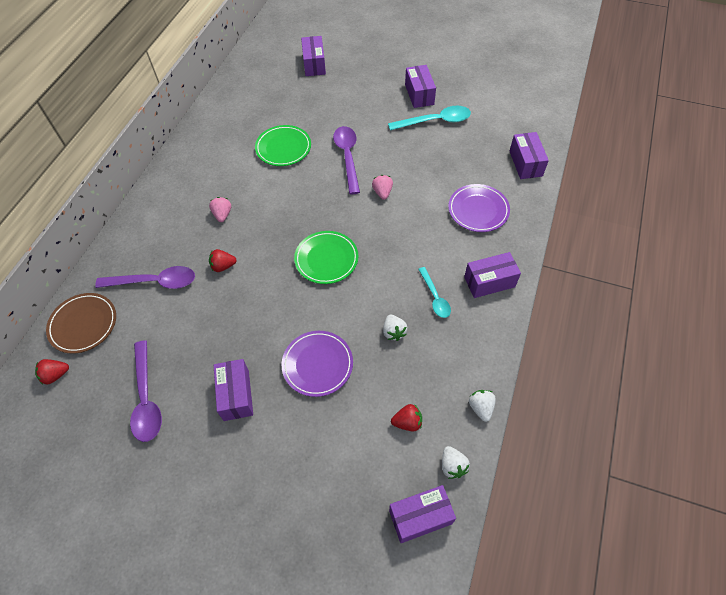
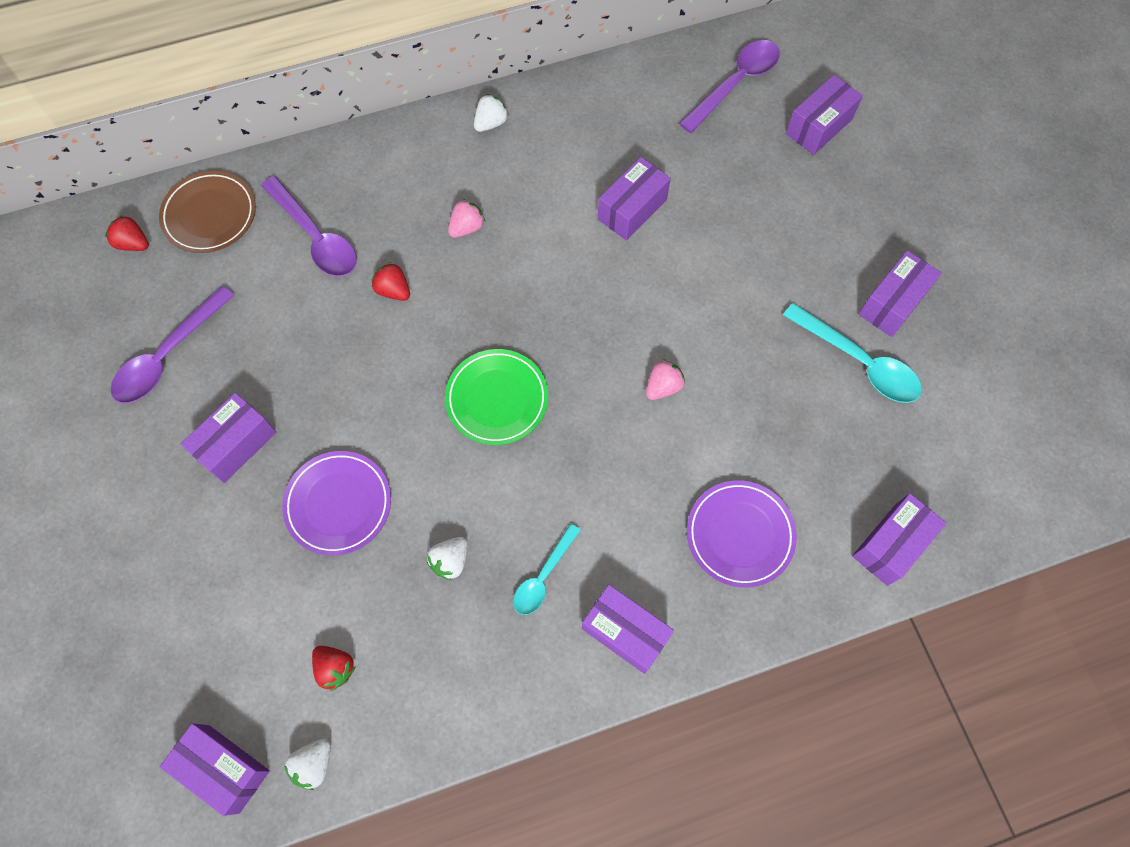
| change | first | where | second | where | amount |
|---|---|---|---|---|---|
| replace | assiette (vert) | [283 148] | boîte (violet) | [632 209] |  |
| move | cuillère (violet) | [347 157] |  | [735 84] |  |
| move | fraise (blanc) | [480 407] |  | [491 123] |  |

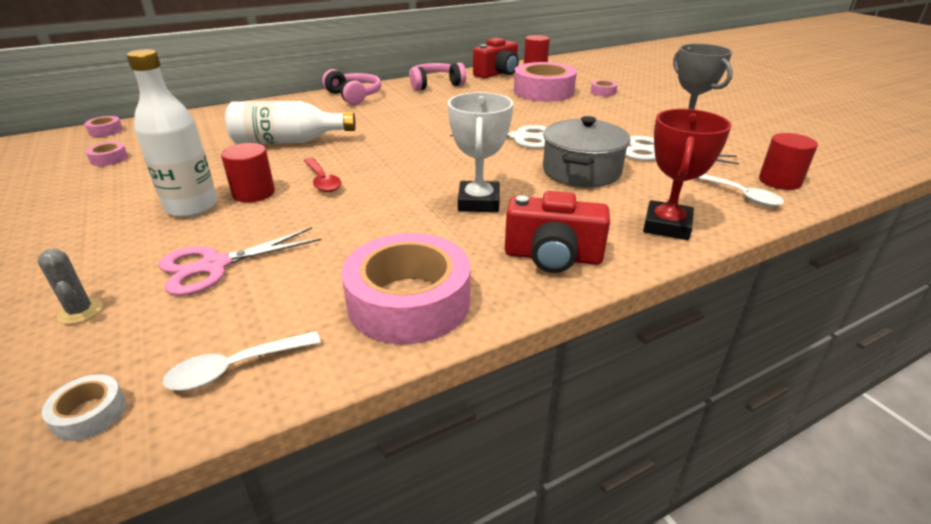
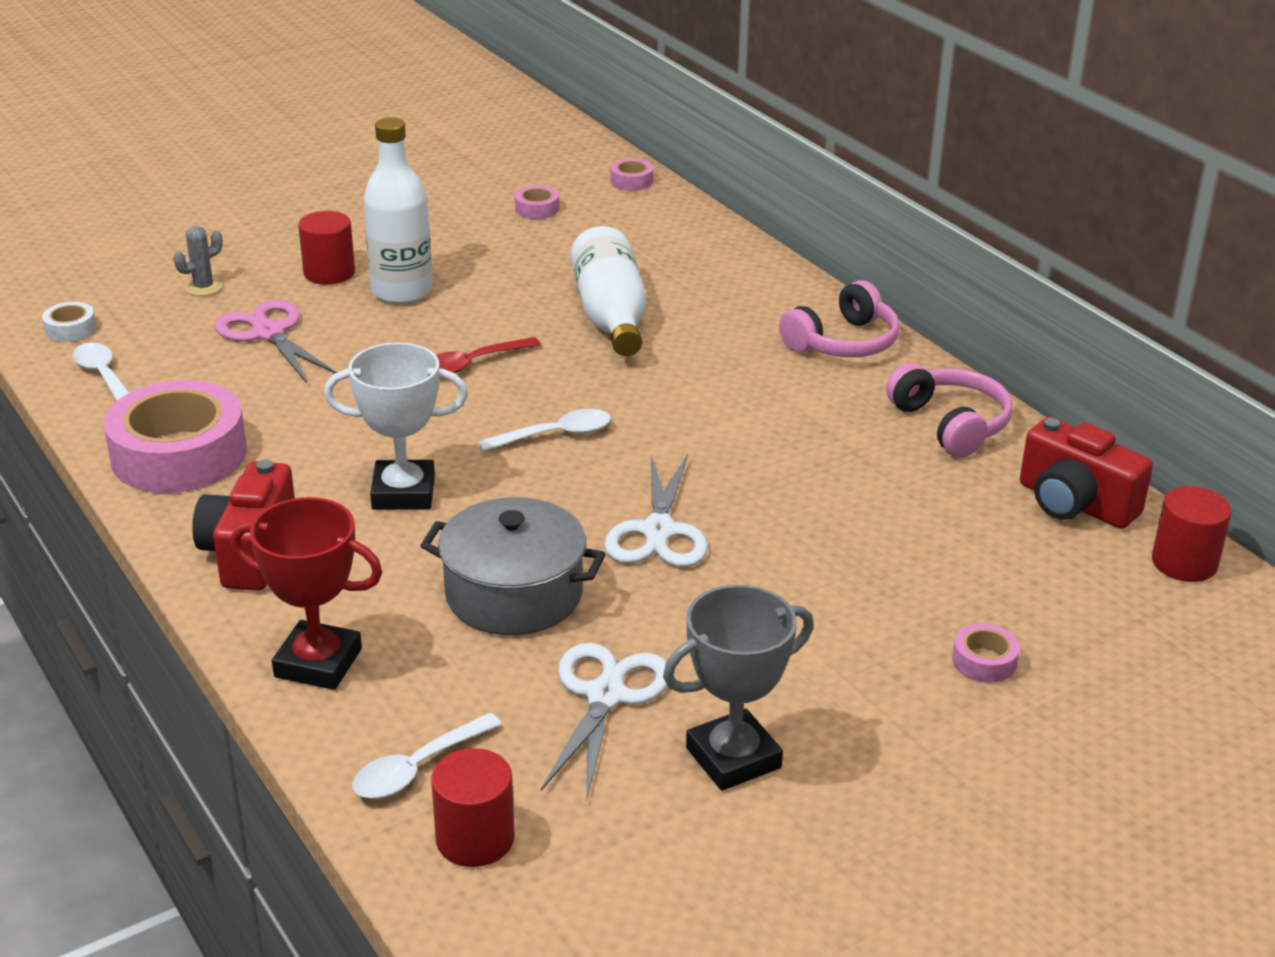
| change | first | where | second | where | amount |
|---|---|---|---|---|---|
| delete | ruban adhésif (rose) | [543 91] |  |  |  |
| move | cylindre (rouge) | [254 193] |  | [329 273] |  |
| insert |  |  | cuillère (blanc) | [555 435] |  |

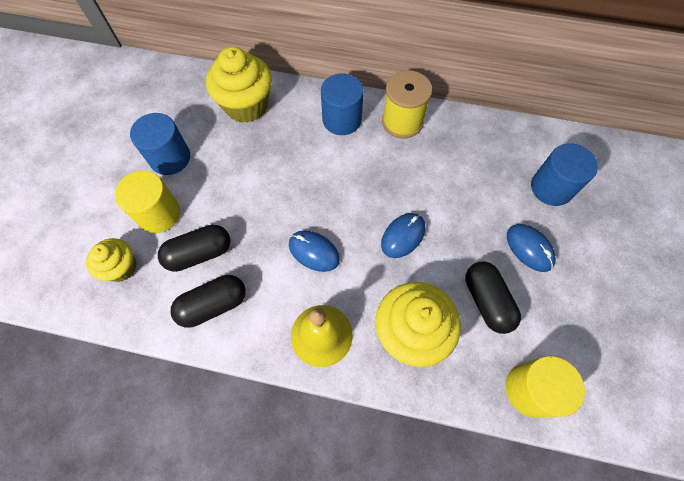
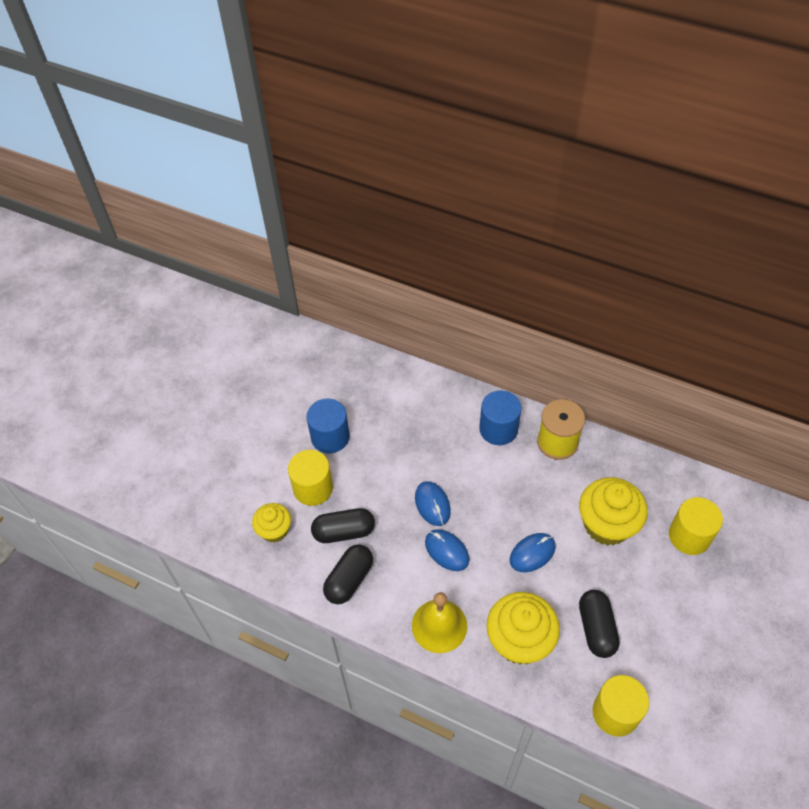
| change | first | where | second | where | amount |
|---|---|---|---|---|---|
| move | muffin (jaune) | [246 106] |  | [607 524] |  |
| recolor | cylindre (bleu) | [551 187] | cylindre (jaune) | [689 536] |  |
| move | souris (bleu) | [529 248] |  | [432 504] |  |
| rotate | gélule (noir) | [213 305] |  | [349 580] | 45 degrees counterclockwise |

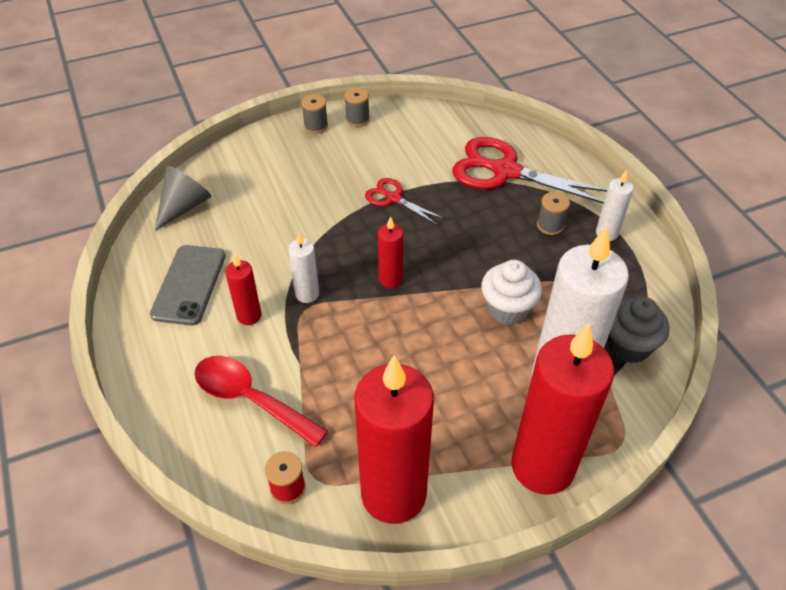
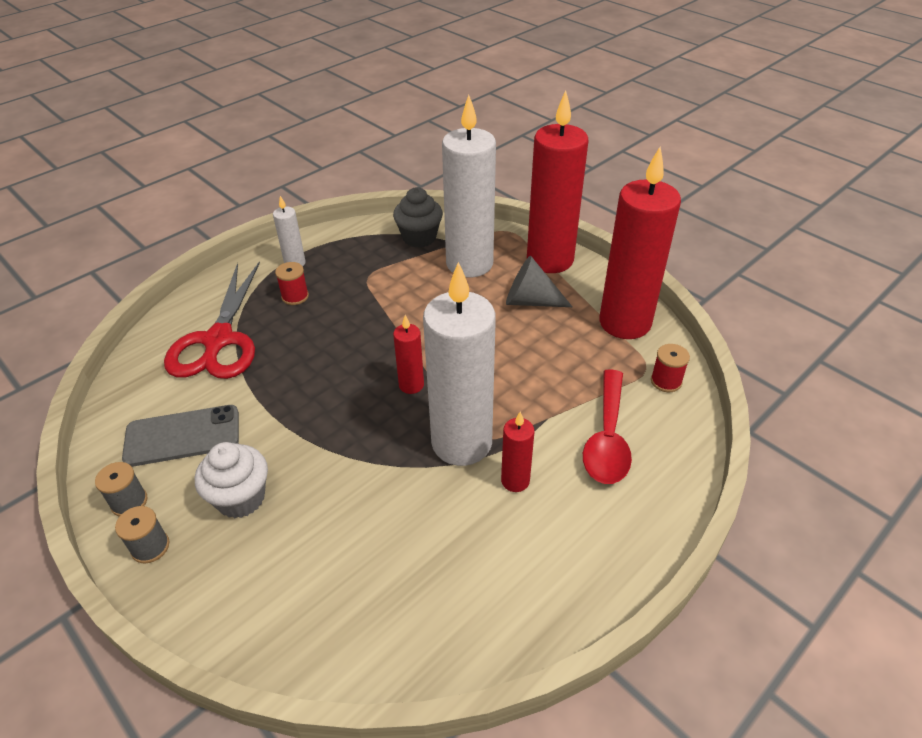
| change | first | where | second | where | amount |
|---|---|---|---|---|---|
| move | cône (gris) | [184 206] |  | [530 301] |  |
| delete | ciseaux (rouge) | [393 198] |  |  |  |
| recolor | bobine (gris) | [550 225] | bobine (rouge) | [295 296] |  |
| resize | bougie (blanc) | [307 294] |  | [461 443] | x2.22 |
| move | téléphone (gris) | [189 285] |  | [182 436] |  |
| move | muffin (blanc) | [507 309] |  | [241 498] |  |

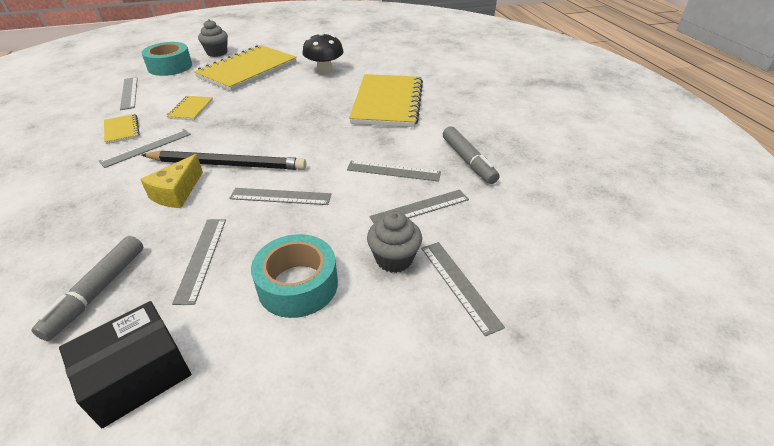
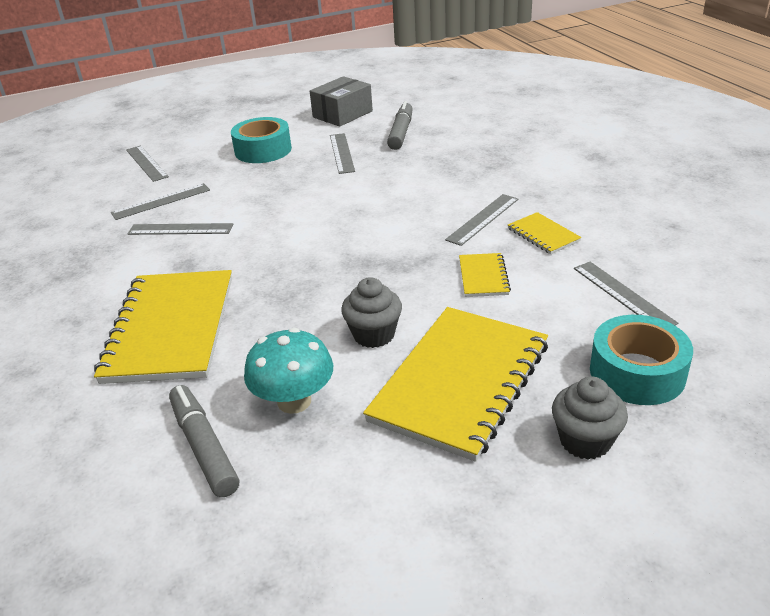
| change | first | where | second | where | amount |
|---|---|---|---|---|---|
| recolor | champignon (noir) | [324 71] | champignon (turquoise) | [294 401] |  |
| move | feutre (gris) | [468 161] |  | [204 447] |  |
| delete | crayon (noir) | [227 164] |  |  |  |
| delete | fromage (jaune) | [177 193] |  |  |  |
| delete | règle (gris) | [280 196] |  |  |  |
| move | muffin (gris) | [394 259] |  | [374 335] |  |
| recolor | boîte (noir) | [137 375] | boîte (gris) | [342 114] |  |

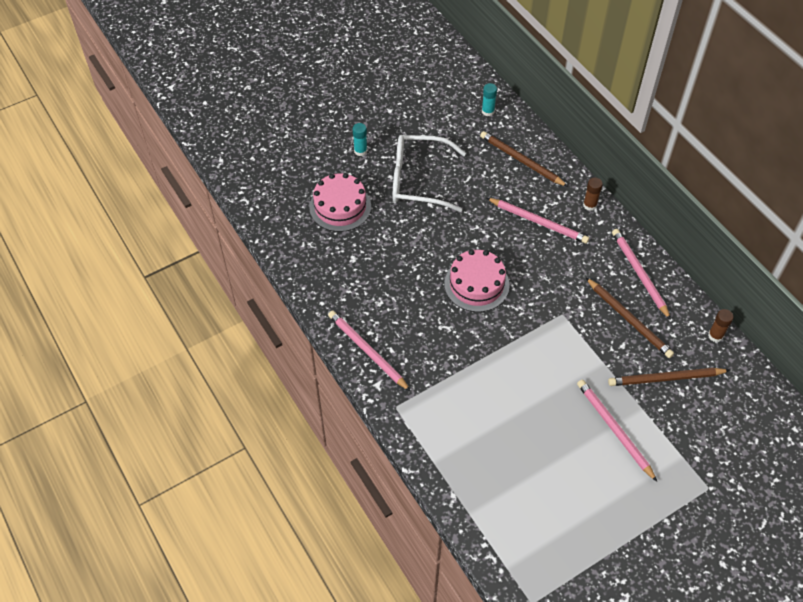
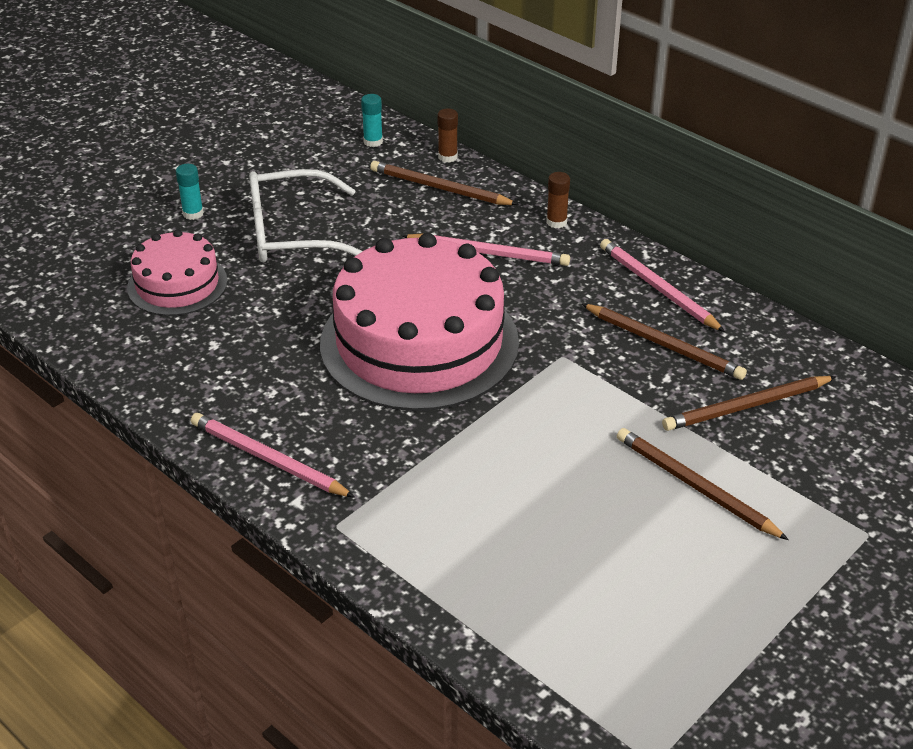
| change | first | where | second | where | amount |
|---|---|---|---|---|---|
| resize | gâteau (rose) | [476 284] |  | [419 342] | x1.91 |
| move | bâton de colle (marron) | [715 335] |  | [447 157] |  |
| recolor | crayon (rose) | [614 429] | crayon (marron) | [695 486] |  |

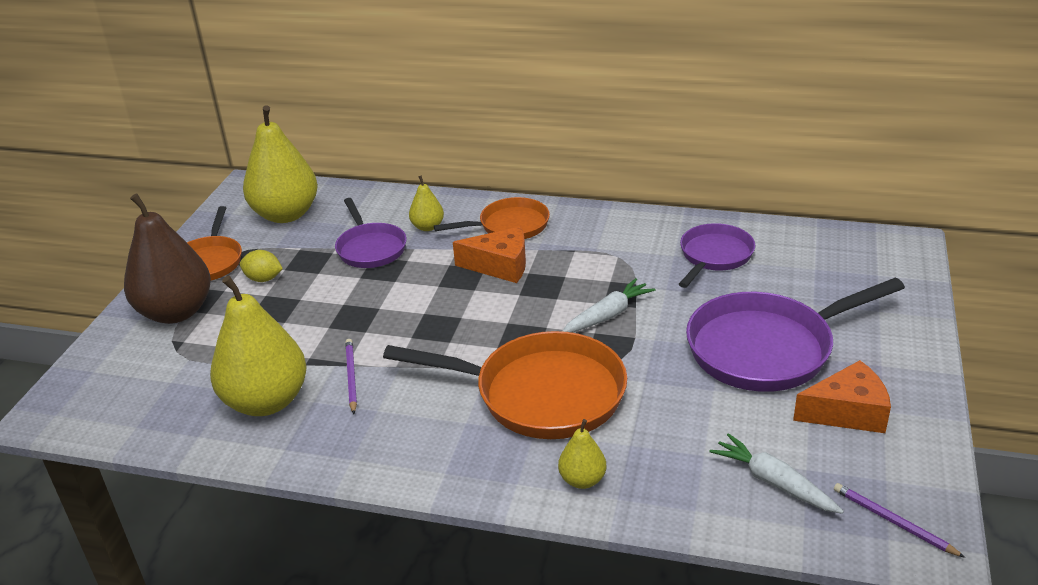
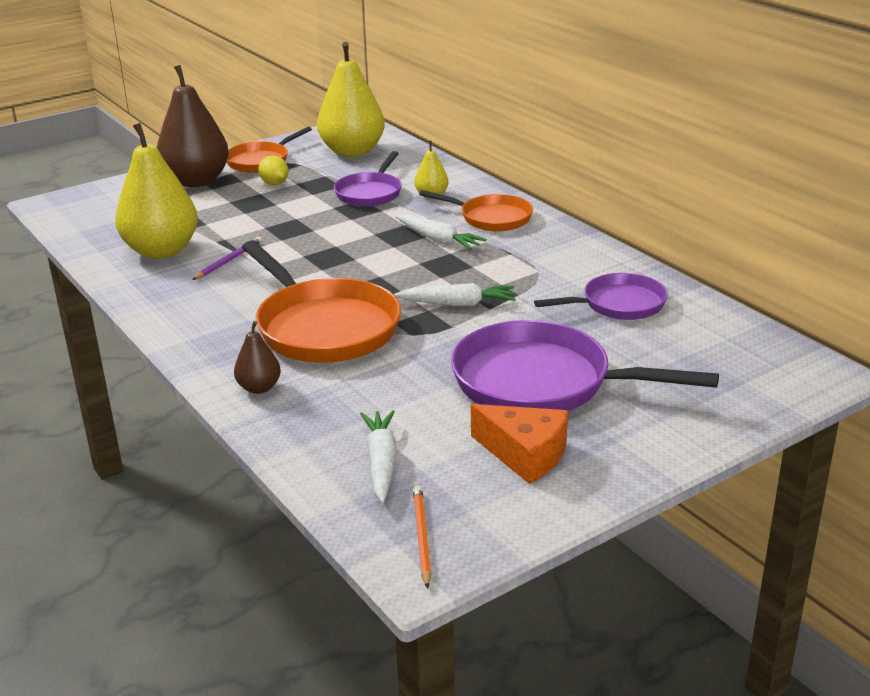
| change | first | where | second | where | amount |
|---|---|---|---|---|---|
| replace | fromage (orange) | [500 266] | carotte (blanc) | [438 240] |  |
| recolor | poire (jaune) | [582 480] | poire (marron) | [259 388] |  |
| recolor | crayon (violet) | [893 522] | crayon (orange) | [421 537] |  |

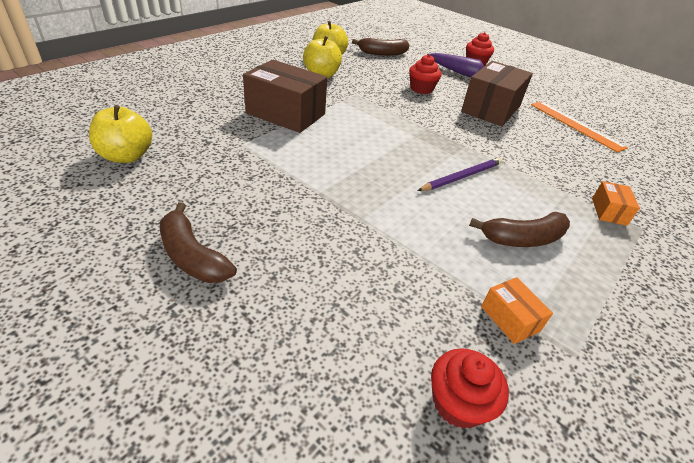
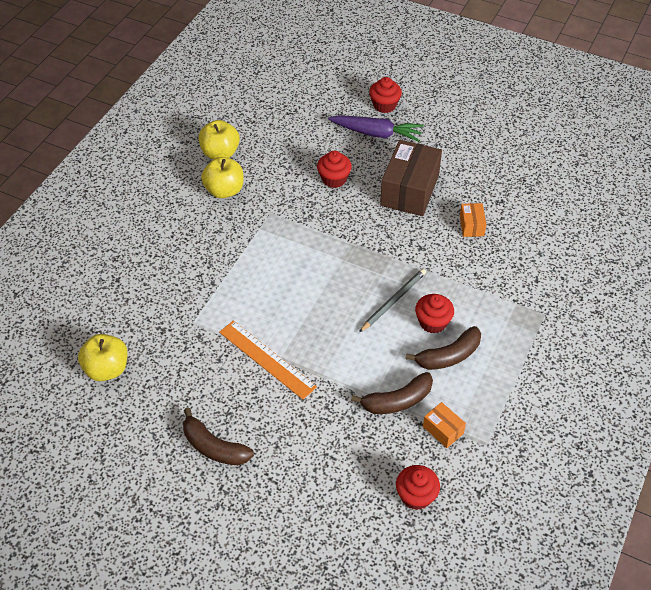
| change | first | where | second | where | amount |
|---|---|---|---|---|---|
| move | banane (marron) | [382 53] |  | [397 401] |  |
| delete | boîte (marron) | [286 114] |  |  |  |
| move | règle (orange) | [576 125] |  | [267 359] |  |
| recolor | crayon (violet) | [461 177] | crayon (gris) | [393 301] |  |
| move | boîte (orange) | [608 211] |  | [471 225] |  |
| insert |  |  | muffin (rouge) | [433 322] |  |

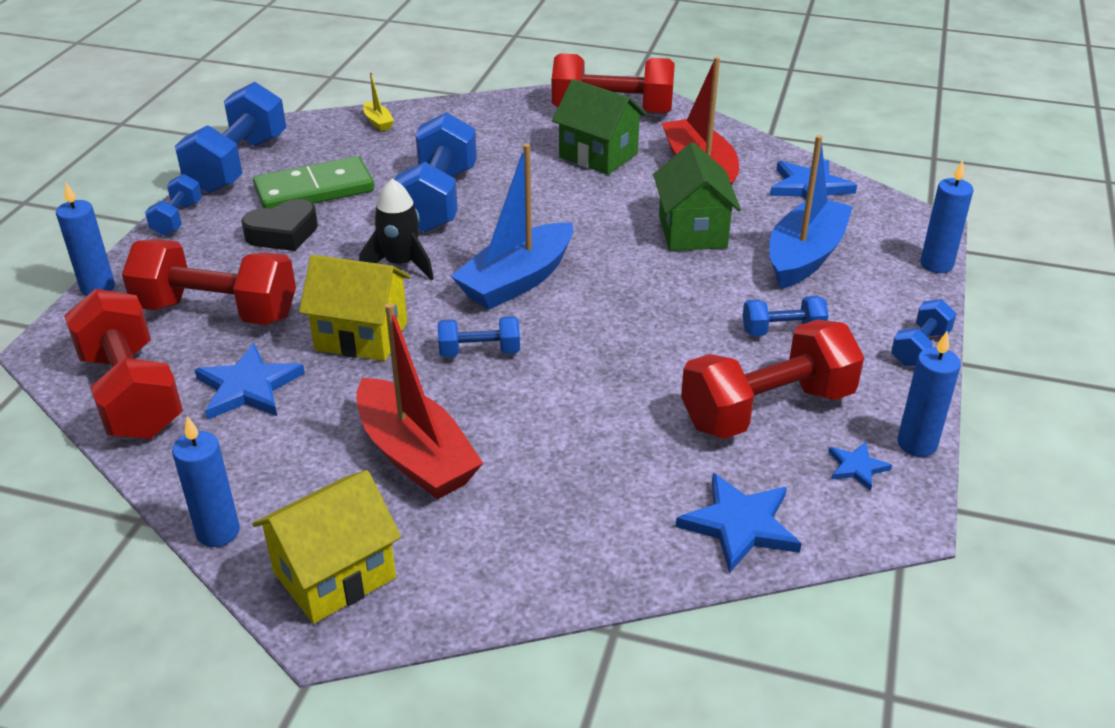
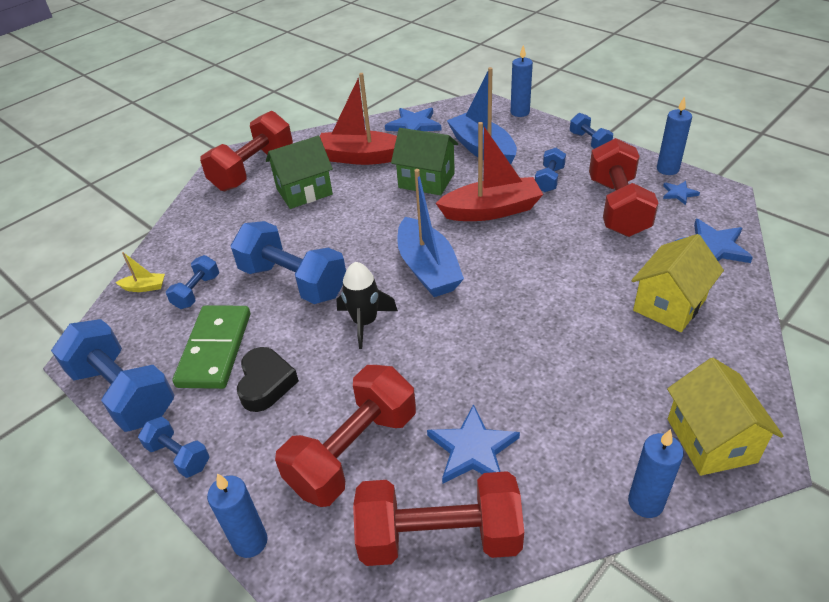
| change | first | where | second | where | amount |
|---|---|---|---|---|---|
| move | maison (jaune) | [361 336] |  | [669 305] |  |
| move | bateau (rouge) | [415 455] |  | [491 210] |  |
| move | haltère (bleu) | [479 352] |  | [197 292] |  |

